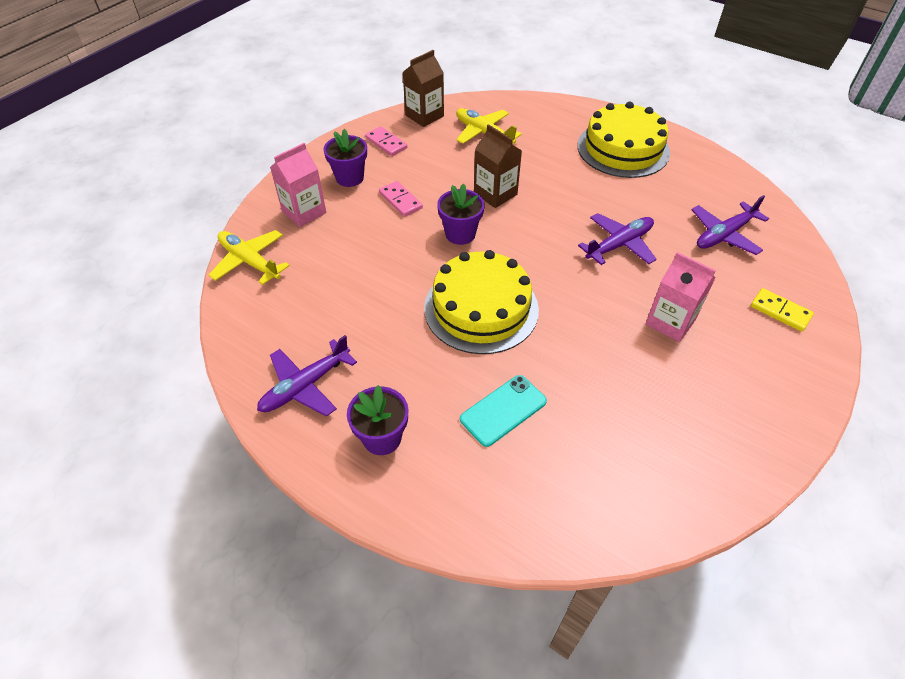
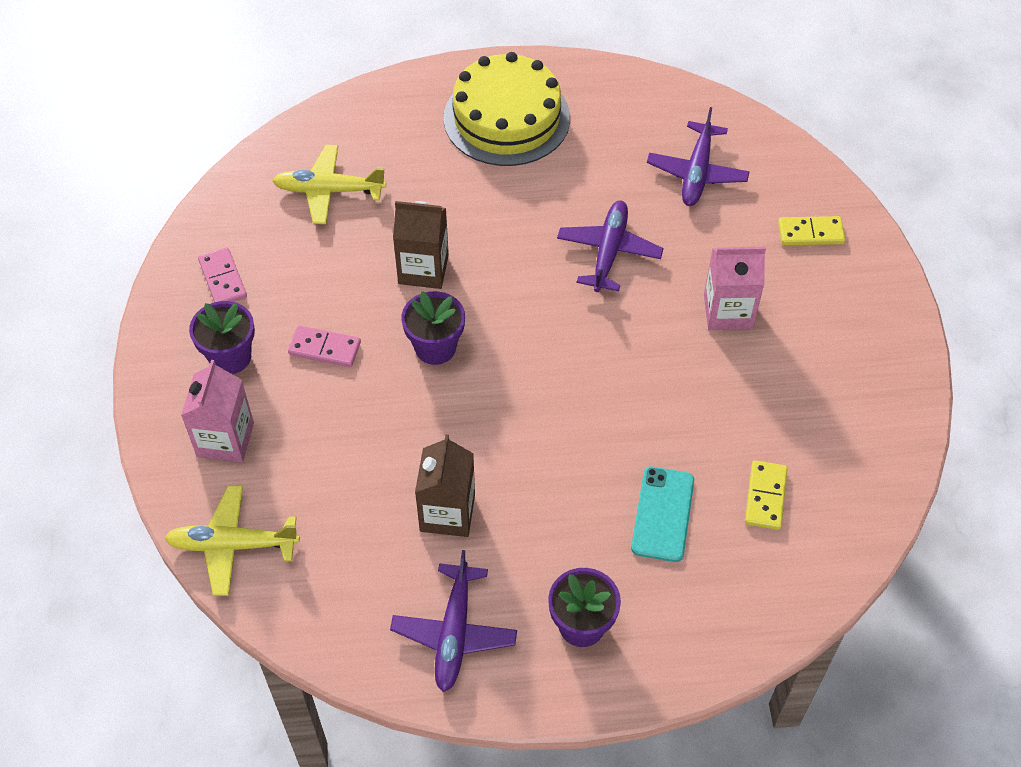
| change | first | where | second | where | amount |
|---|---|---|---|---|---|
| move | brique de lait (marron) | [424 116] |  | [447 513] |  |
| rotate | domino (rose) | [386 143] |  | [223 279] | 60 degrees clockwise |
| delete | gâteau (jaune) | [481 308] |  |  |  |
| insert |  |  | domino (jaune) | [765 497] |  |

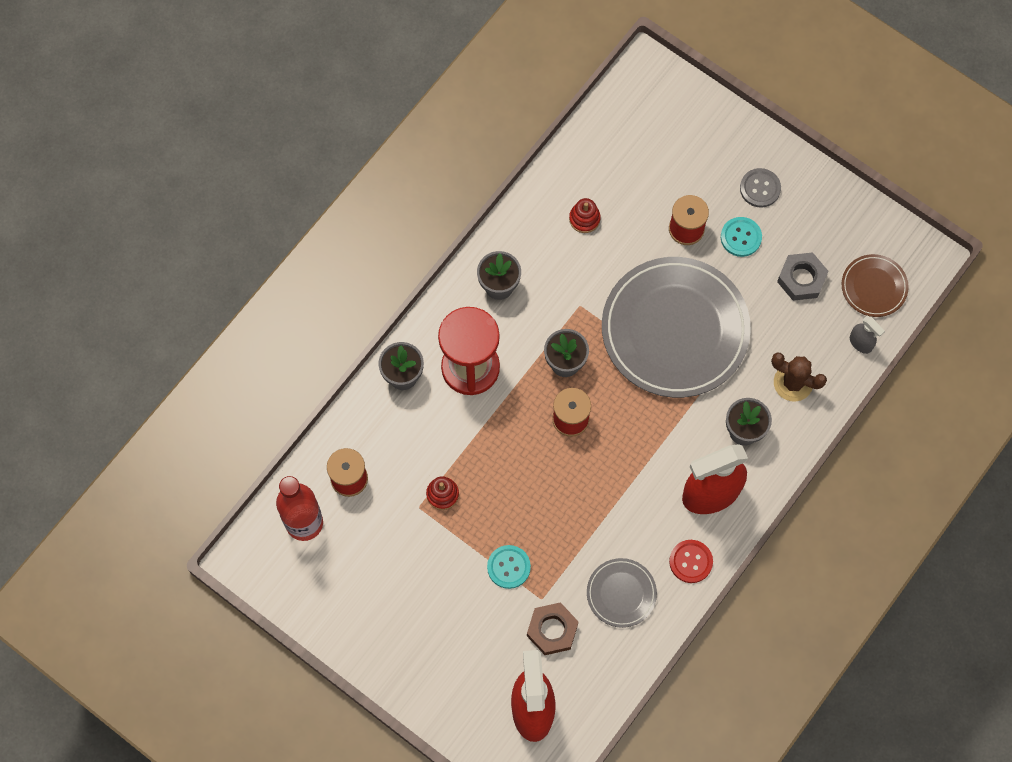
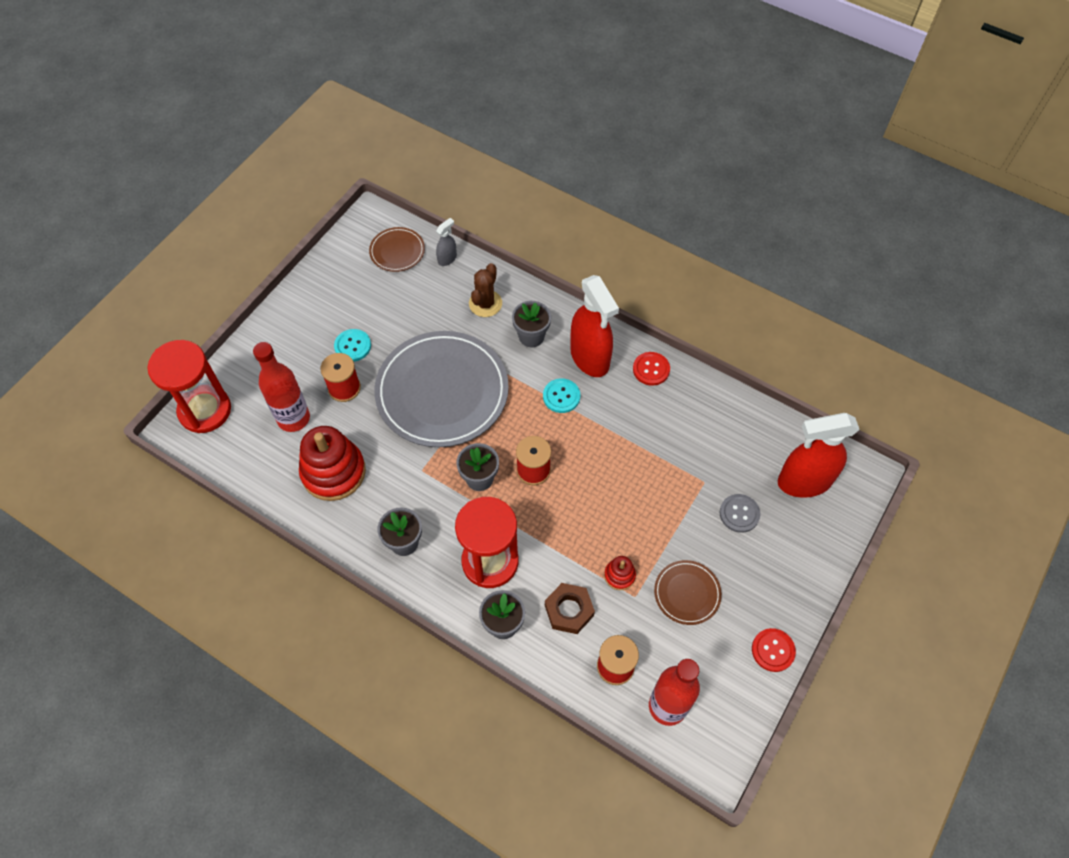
| change | first | where | second | where | amount |
|---|---|---|---|---|---|
| move | bouton (gris) | [760 188] |  | [739 514] |  |
| resize | jouet à empiler (rouge) | [584 219] |  | [333 472] | x2.17 |
| delete | écrou (gris) | [801 279] |  |  |  |
| move | bouton (turquoise) | [508 567] |  | [561 396] |  |
| delete | assiette (gris) | [621 593] |  |  |  |
| move | écrou (marron) | [552 630] |  | [569 610] |  |
| insert |  |  | sablier (rouge) | [205 410] |  |
| insert |  |  | bouteille (rouge) | [293 418] |  |
| insert |  |  | assiette (marron) | [687 593] |  |
| insert |  |  | bouton (rouge) | [773 650] |  |

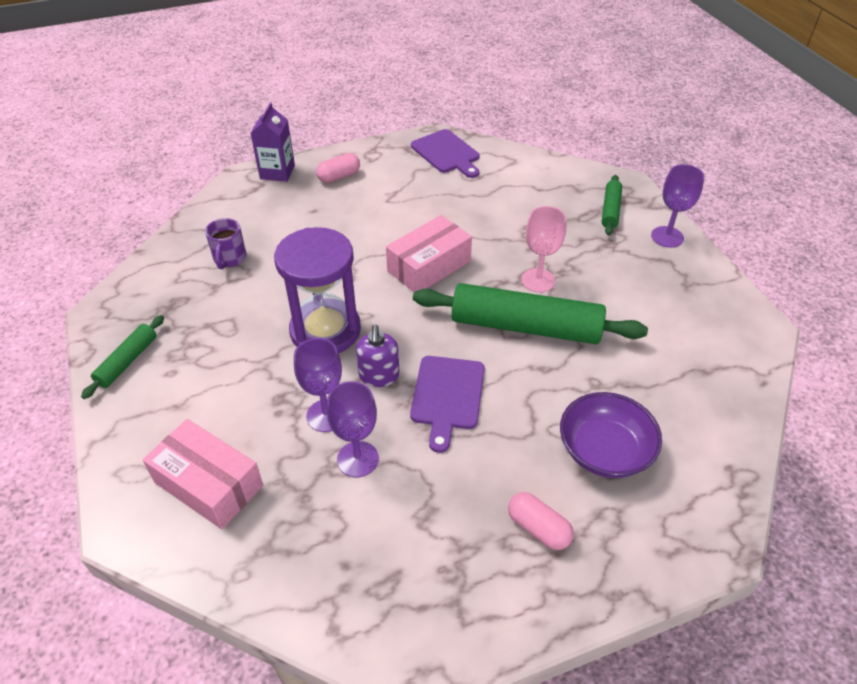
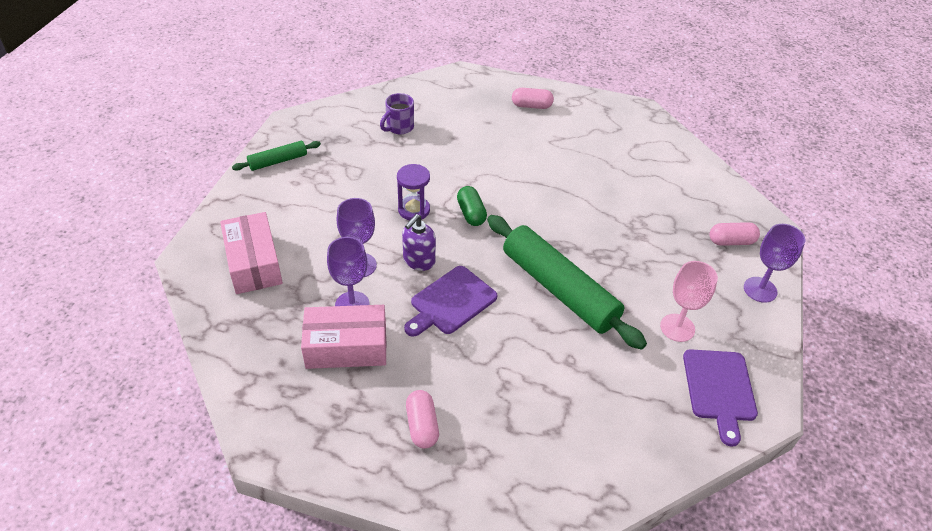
| change | first | where | second | where | amount |
|---|---|---|---|---|---|
| delete | brique de lait (violet) | [277 172] |  |  |  |
| move | planche à découper (violet) | [447 153] |  | [719 389] |  |
| replace | rouleau à pâtisserie (vert) | [610 210] | gélule (rose) | [731 241] |  |
| move | verre à pied (rose) | [538 280] |  | [677 328] |  |
| move | boîte (rose) | [429 266] |  | [346 347] |  |
| resize | sablier (violet) | [325 330] |  | [414 210] | x0.54 |
| delete | bol (violet) | [604 451] |  |  |  |
| insert |  |  | gélule (vert) | [471 213] |  |

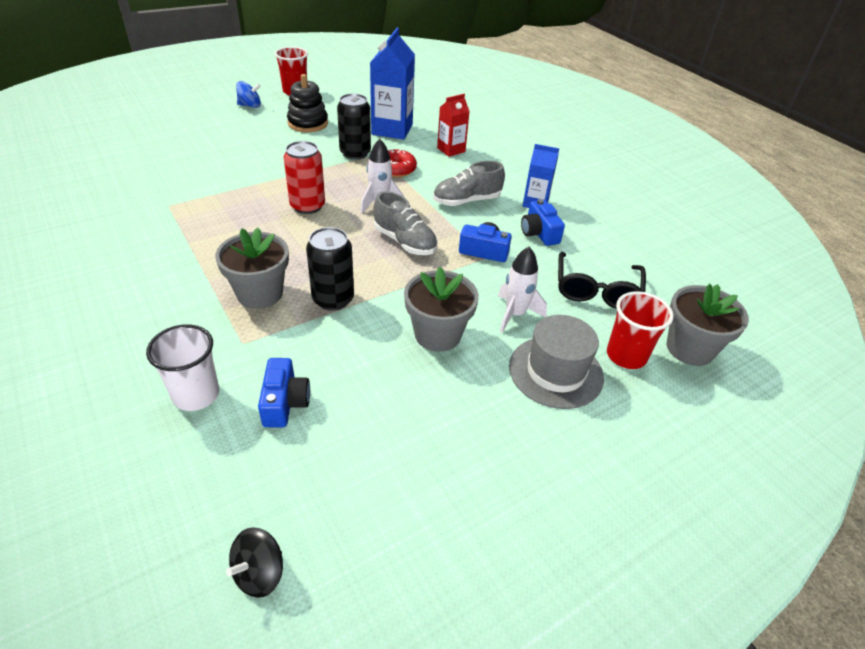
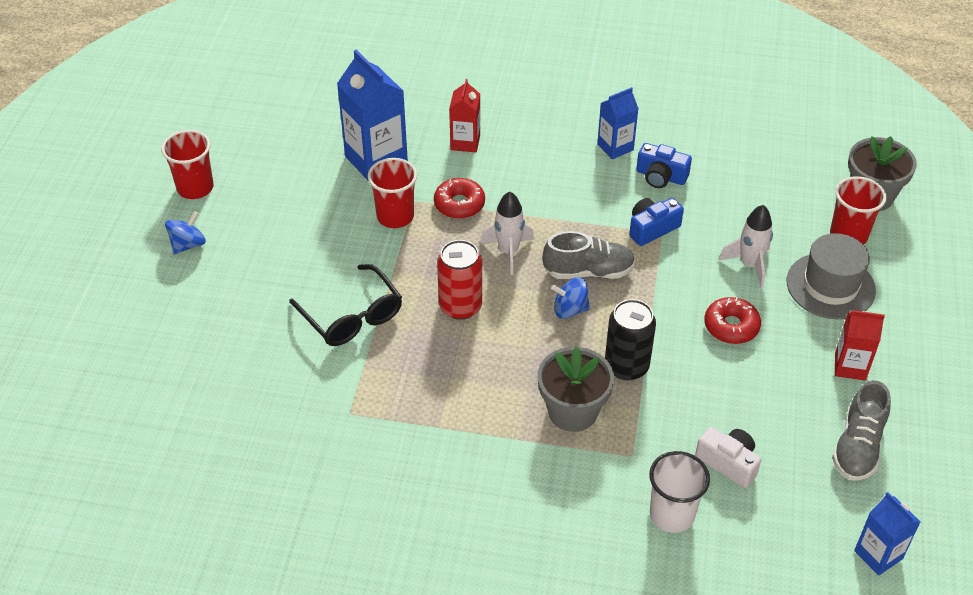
| change | first | where | second | where | amount |
|---|---|---|---|---|---|
| delete | jouet à empiler (noir) | [308 123] |  |  |  |
| replace | canette (noir) | [355 153] | gobelet (rouge) | [395 216] |  |
| move | chaussure (gris) | [466 201] |  | [857 447] |  |
| move | lunettes (noir) | [596 290] |  | [352 316] |  |
| replace | pot de fleurs (gris) | [437 334] | beignet (rouge) | [731 326] |  |
| recolor | appareil photo (bleu) | [285 402] | appareil photo (blanc) | [728 463] |  |
| replace | toupie (noir) | [259 573] | brique de lait (bleu) | [878 555] |  |
| insert |  |  | toupie (bleu) | [570 309] |  |
| insert |  |  | brique de lait (rouge) | [850 366] |  |

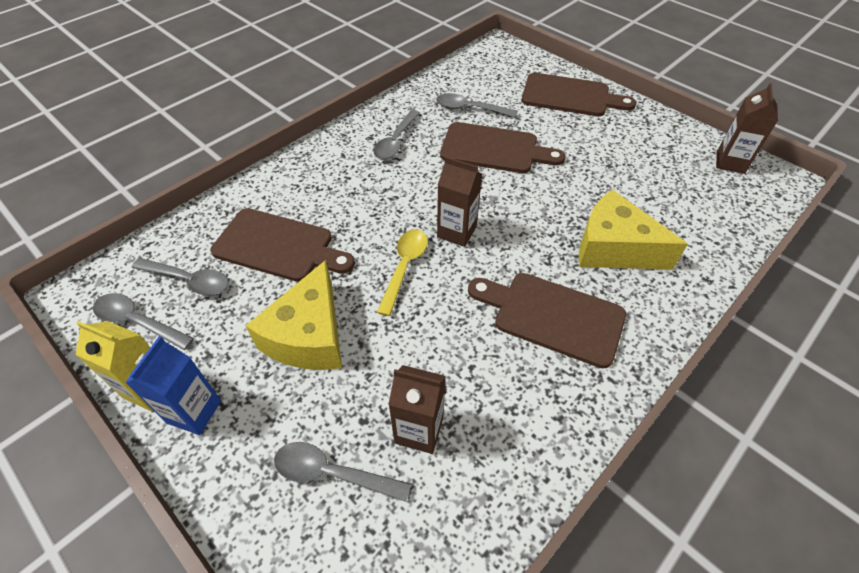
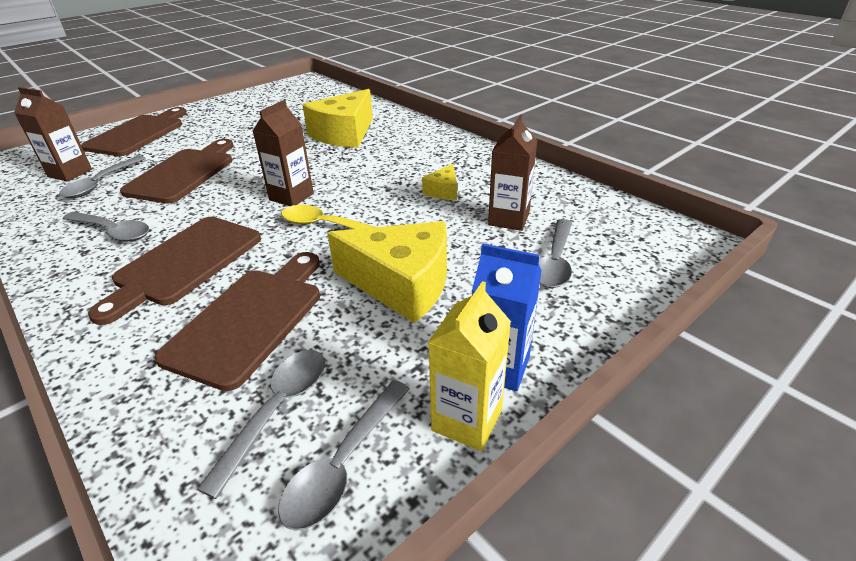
| change | first | where | second | where | amount |
|---|---|---|---|---|---|
| move | brique de lait (marron) | [730 162] |  | [70 173] |  |
| move | planche à découper (marron) | [552 316] |  | [184 263] |  |
| insert |  |  | fromage (jaune) | [443 191] |  |

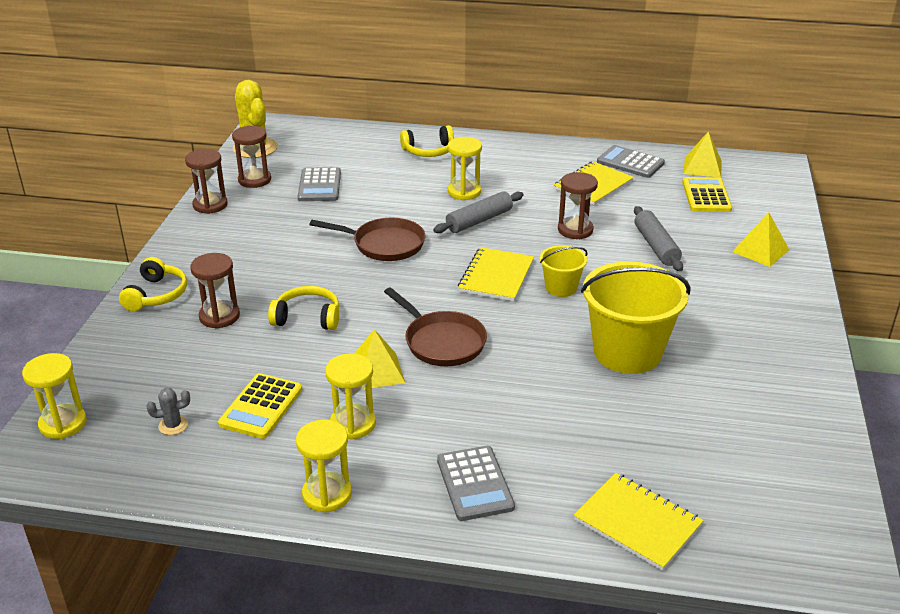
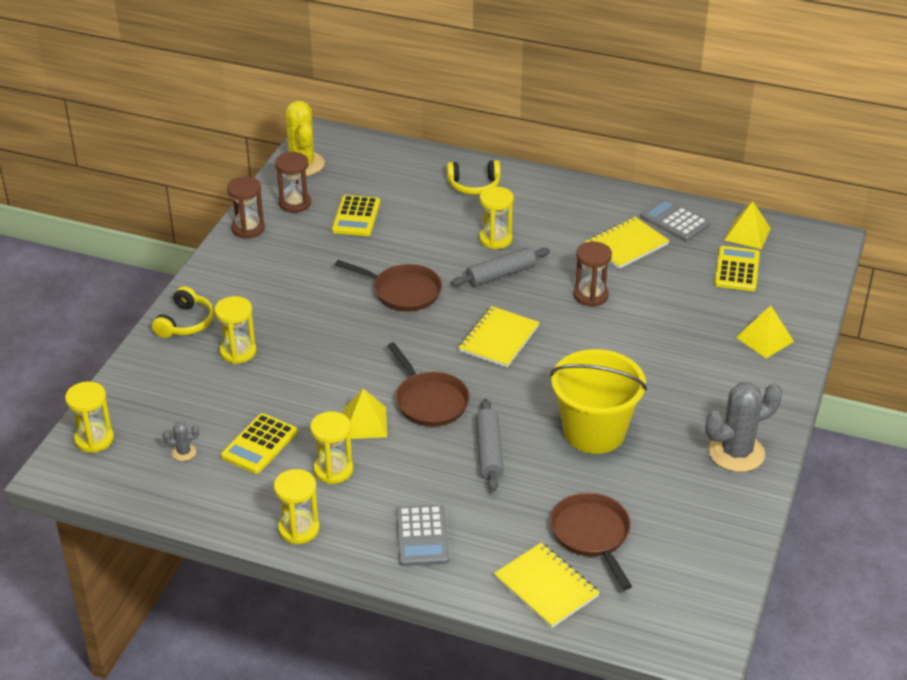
| change | first | where | second | where | amount |
|---|---|---|---|---|---|
| recolor | calculatrice (gris) | [319 185] | calculatrice (jaune) | [356 217] |  |
| move | rouleau à pâtisserie (gris) | [656 246] |  | [489 451] |  |
| delete | seau (jaune) | [561 288] |  |  |  |
| recolor | sablier (marron) | [219 316] | sablier (jaune) | [238 352] |  |
| delete | casque audio (jaune) | [307 318] |  |  |  |
| insert |  |  | cactus (gris) | [736 453] |  |
| insert |  |  | poêle (marron) | [592 535] |  |

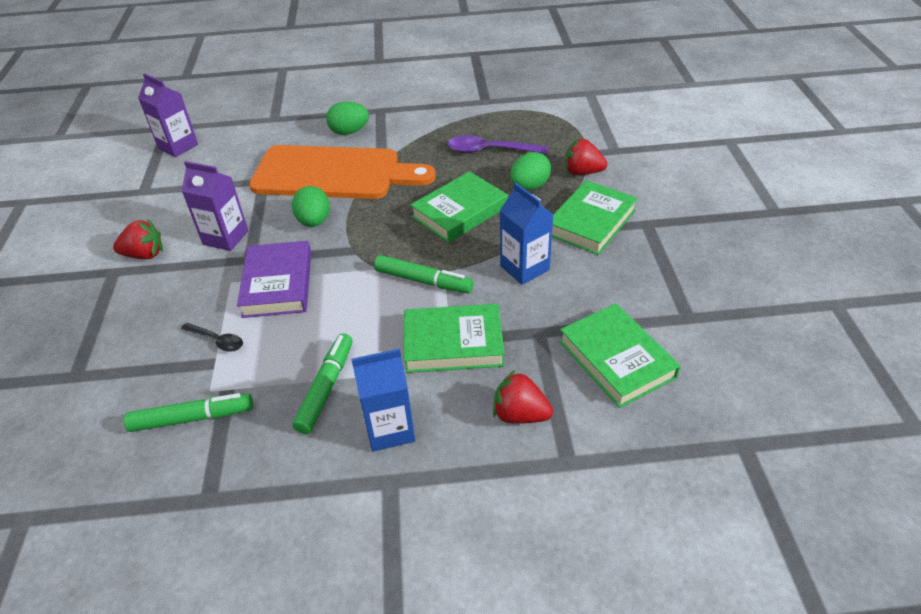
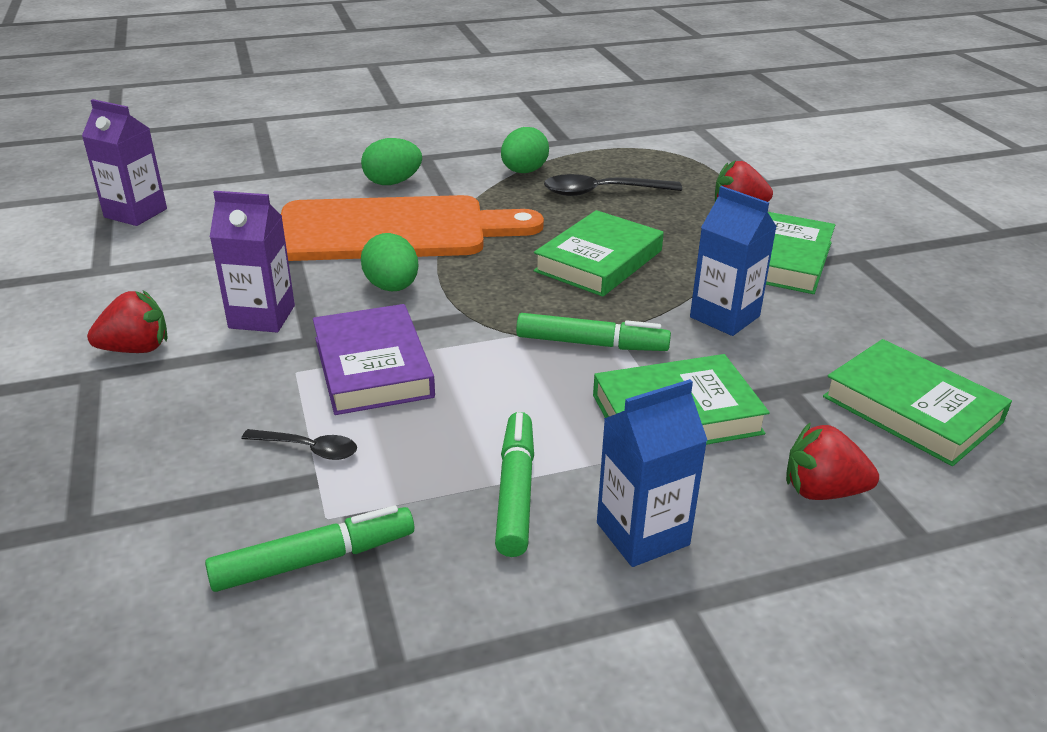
| change | first | where | second | where | amount |
|---|---|---|---|---|---|
| recolor | cuillère (violet) | [490 151] | cuillère (noir) | [602 192] |  |
| move | œuf (vert) | [529 186] |  | [524 171] |  |

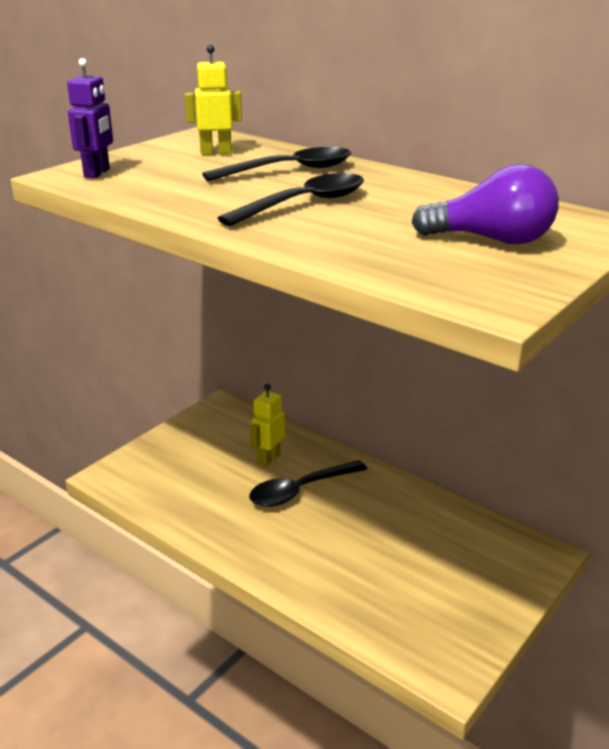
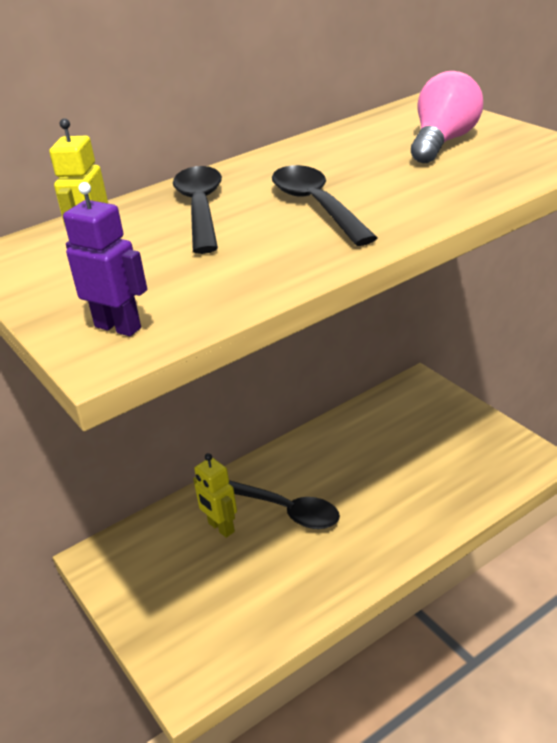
| change | first | where | second | where | amount |
|---|---|---|---|---|---|
| recolor | ampoule (violet) | [491 240] | ampoule (rose) | [443 142] |  |
| rotate | cuillère (noir) | [300 491] |  | [286 510] | 45 degrees counterclockwise |

